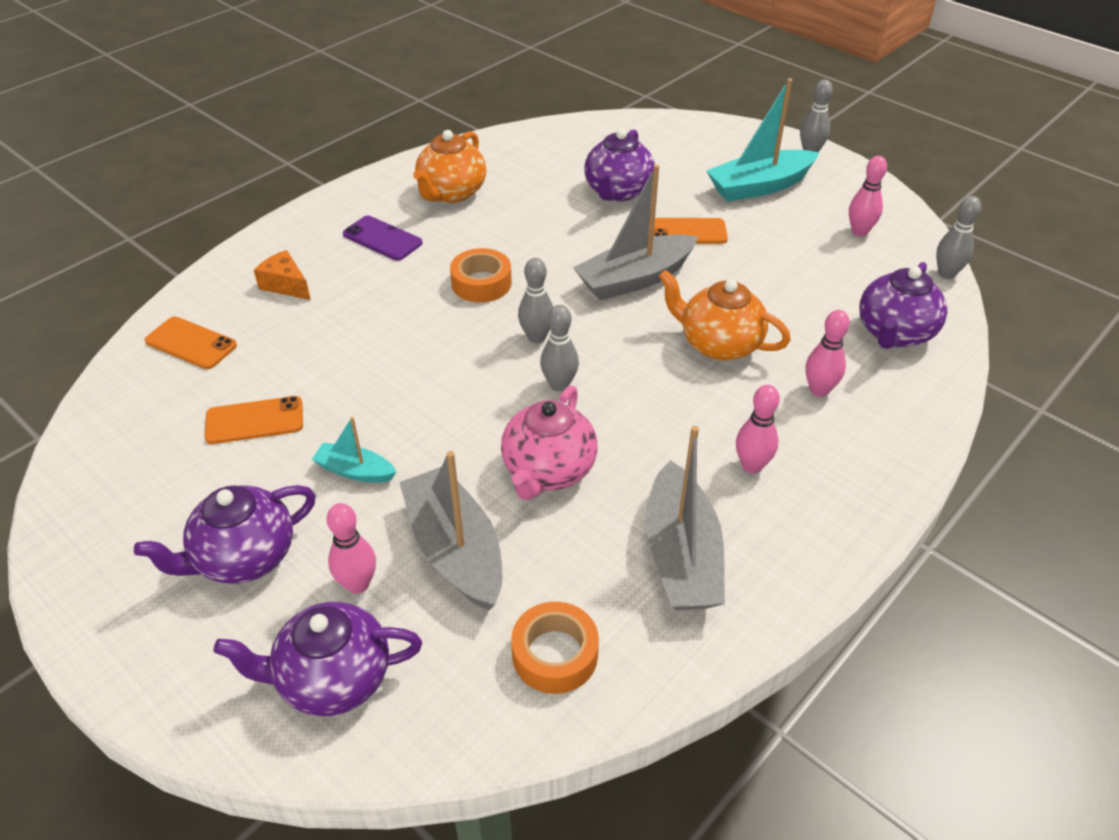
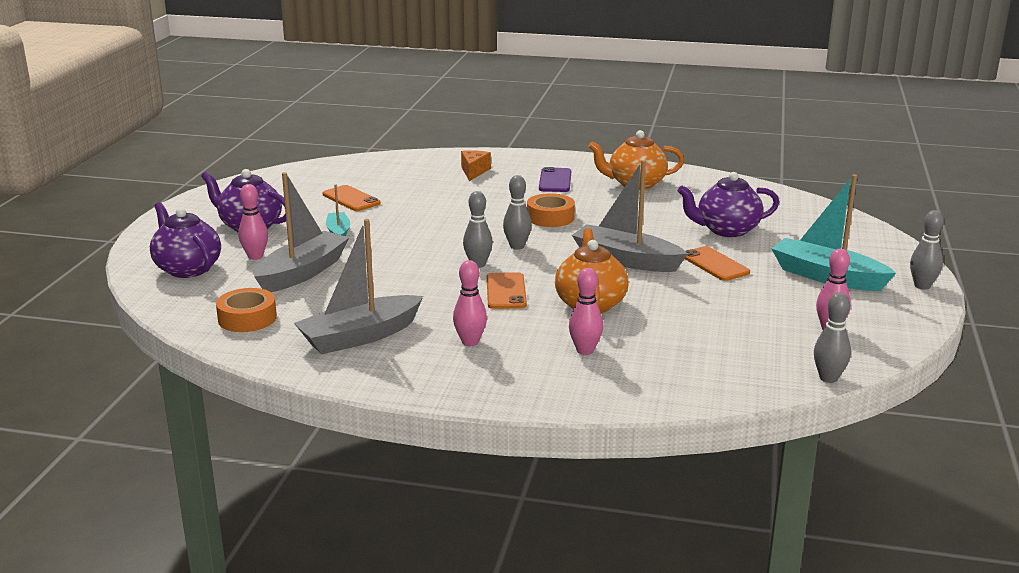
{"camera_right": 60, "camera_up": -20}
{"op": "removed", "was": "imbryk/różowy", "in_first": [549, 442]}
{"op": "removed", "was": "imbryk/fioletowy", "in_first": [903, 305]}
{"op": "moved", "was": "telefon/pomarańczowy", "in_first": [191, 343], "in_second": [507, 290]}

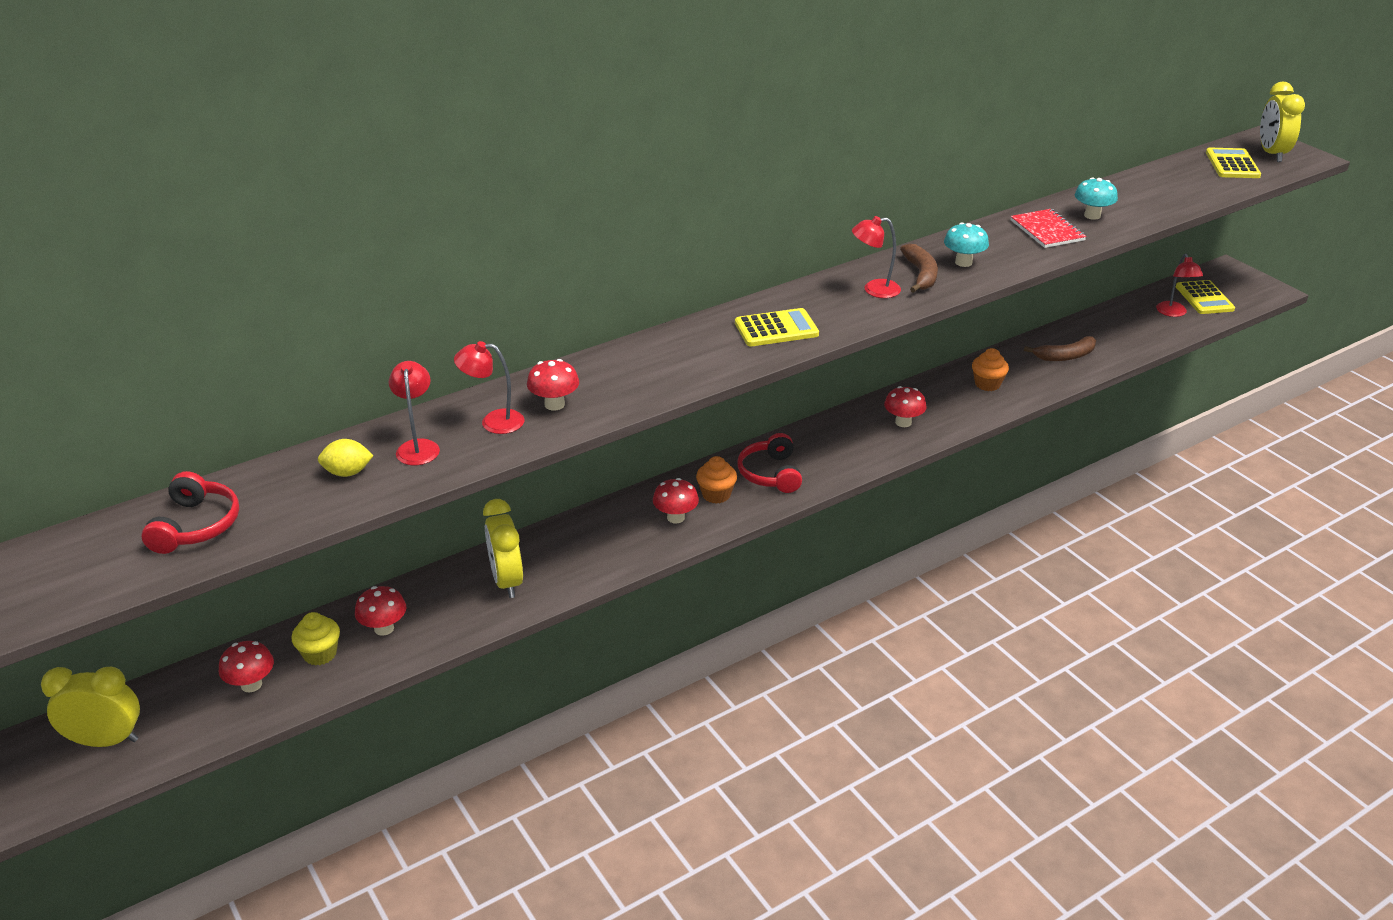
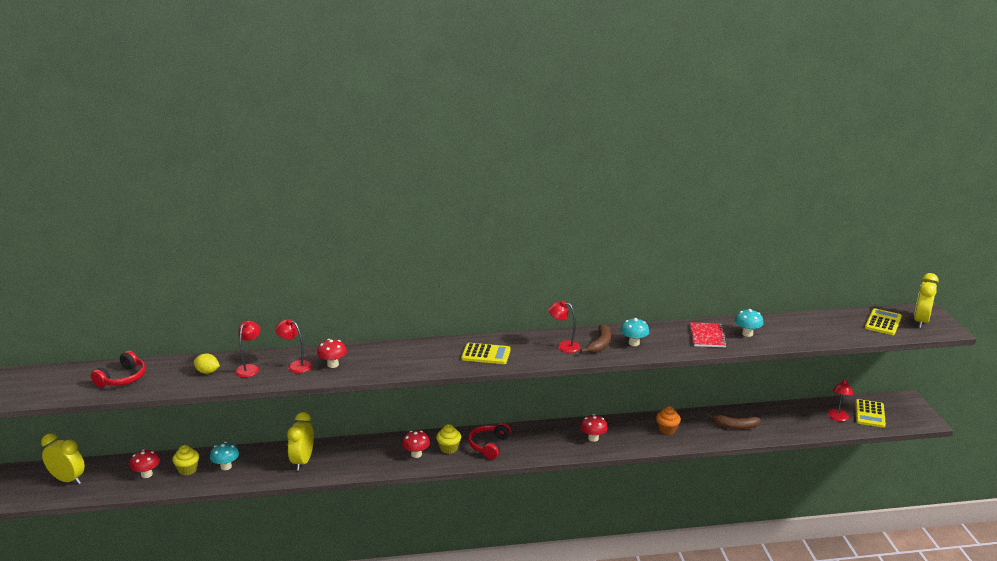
{"camera_right": 25, "camera_up": -10}
{"op": "recoloured", "was": "grzyb/czerwony", "now": "grzyb/turkusowy", "in_first": [380, 611], "in_second": [224, 456]}
{"op": "recoloured", "was": "muffinka/pomarańczowy", "now": "muffinka/żółty", "in_first": [716, 480], "in_second": [448, 439]}

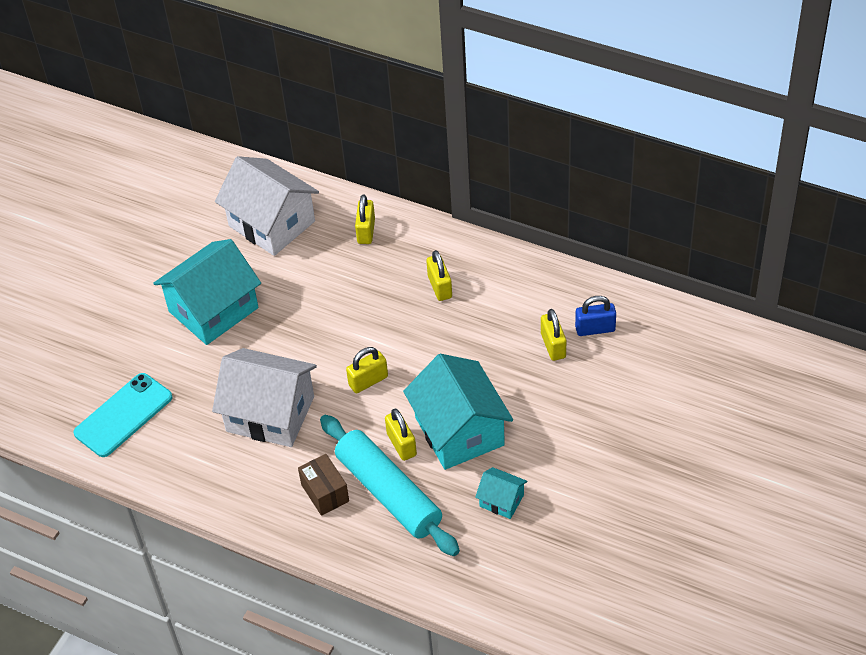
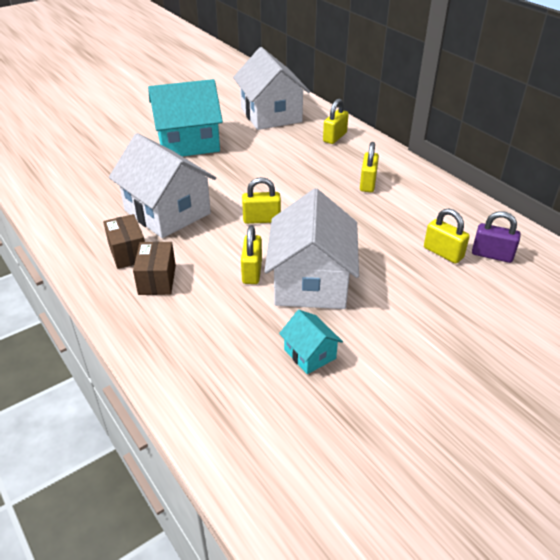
{"camera_right": 25, "camera_up": -10}
{"op": "removed", "was": "telefon/turkusowy", "in_first": [123, 415]}
{"op": "removed", "was": "wałek do ciasta/turkusowy", "in_first": [390, 485]}
{"op": "added", "now": "pudełko/brązowy", "in_second": [124, 241]}
{"op": "recoloured", "was": "domek/turkusowy", "now": "domek/biały", "in_first": [458, 412], "in_second": [311, 248]}
{"op": "recoloured", "was": "kłódka/niebieski", "now": "kłódka/fioletowy", "in_first": [595, 316], "in_second": [496, 237]}
{"op": "turned", "was": "kłódka/żółty", "in_first": [553, 335], "in_second": [447, 236], "clockwise": -60}

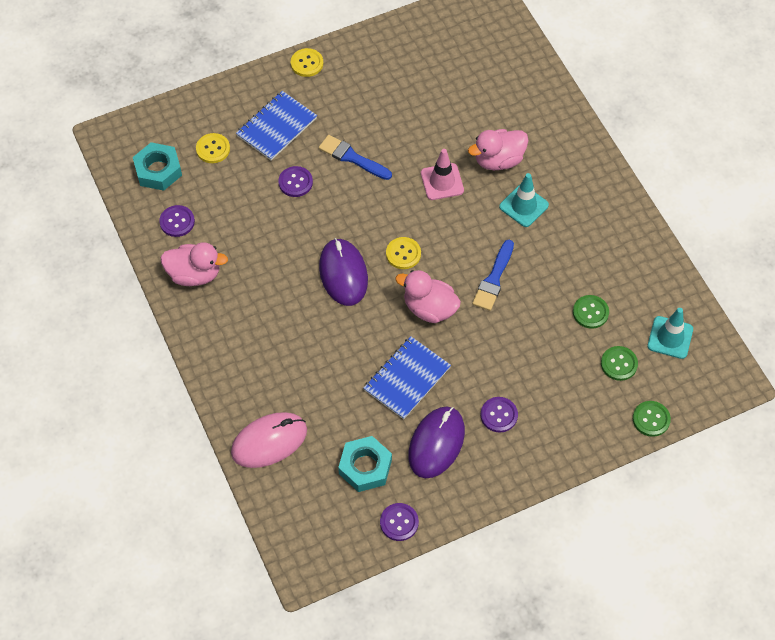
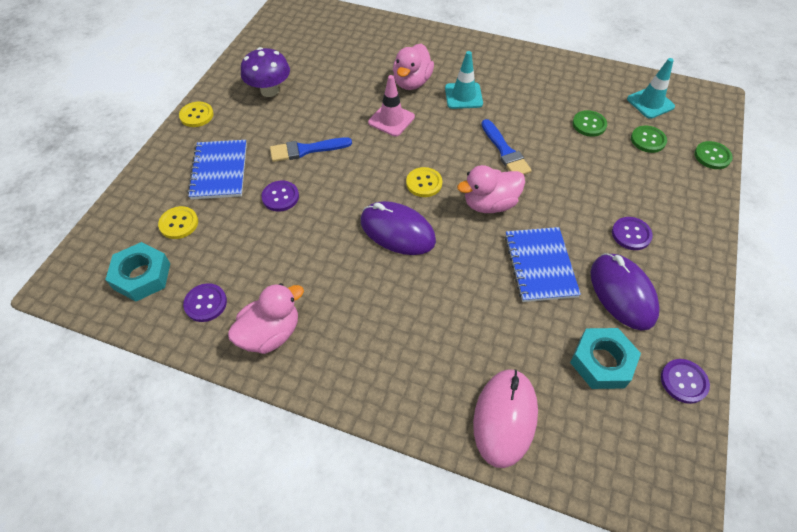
{"camera_right": -45, "camera_up": -5}
{"op": "added", "now": "grzyb/fioletowy", "in_second": [265, 72]}

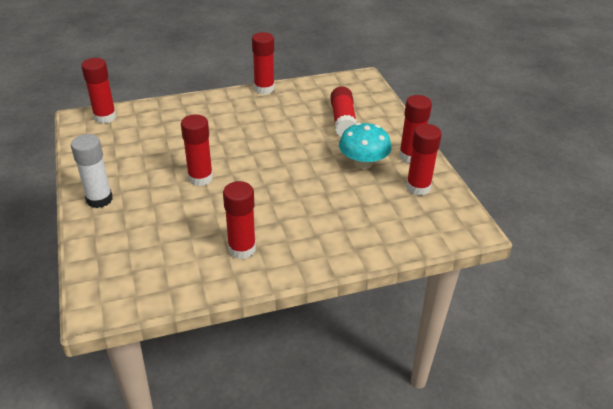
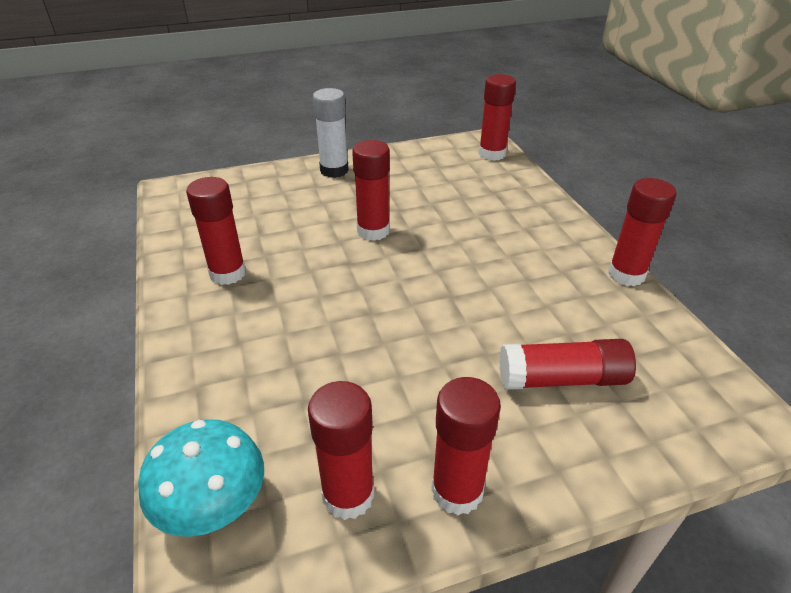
{"camera_right": 90, "camera_up": 0}
{"op": "moved", "was": "grzyb/turkusowy", "in_first": [365, 146], "in_second": [201, 478]}

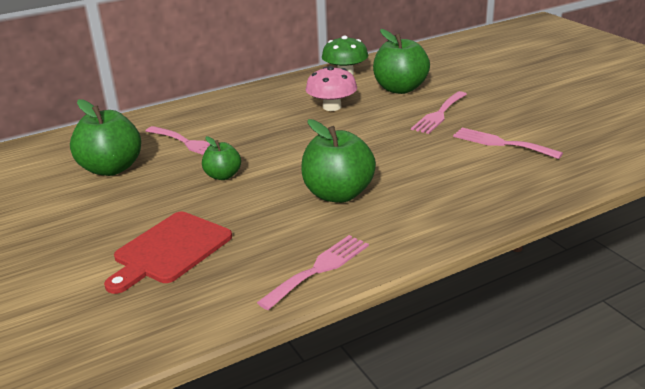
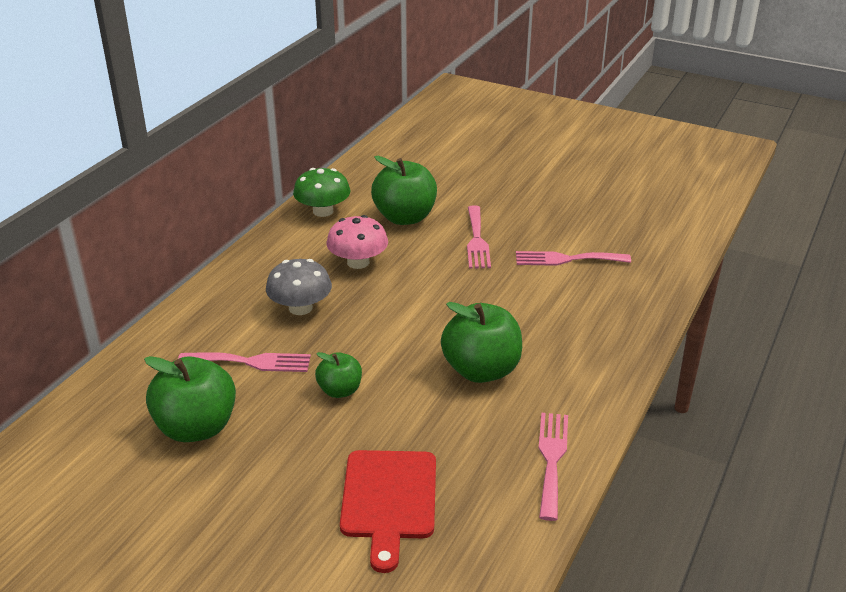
{"camera_right": -35, "camera_up": 5}
{"op": "added", "now": "grzyb/szary", "in_second": [299, 287]}

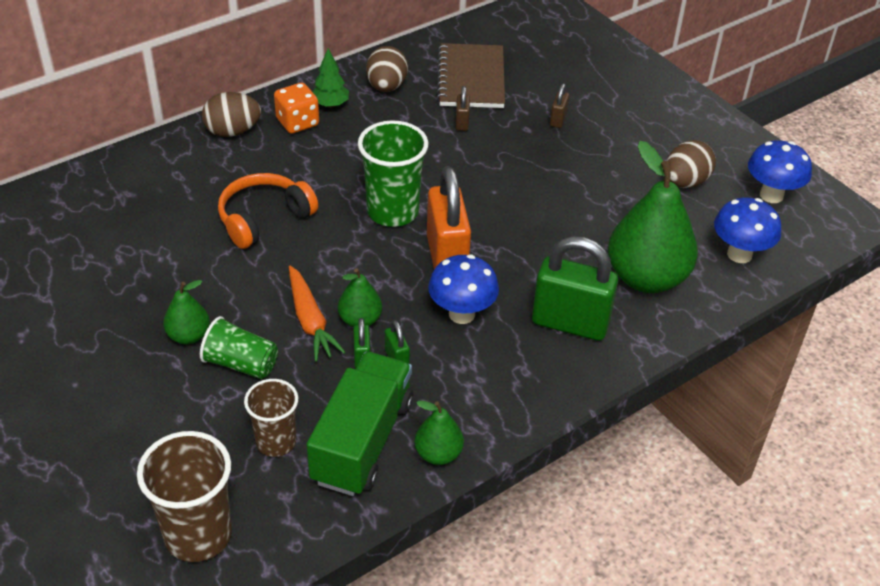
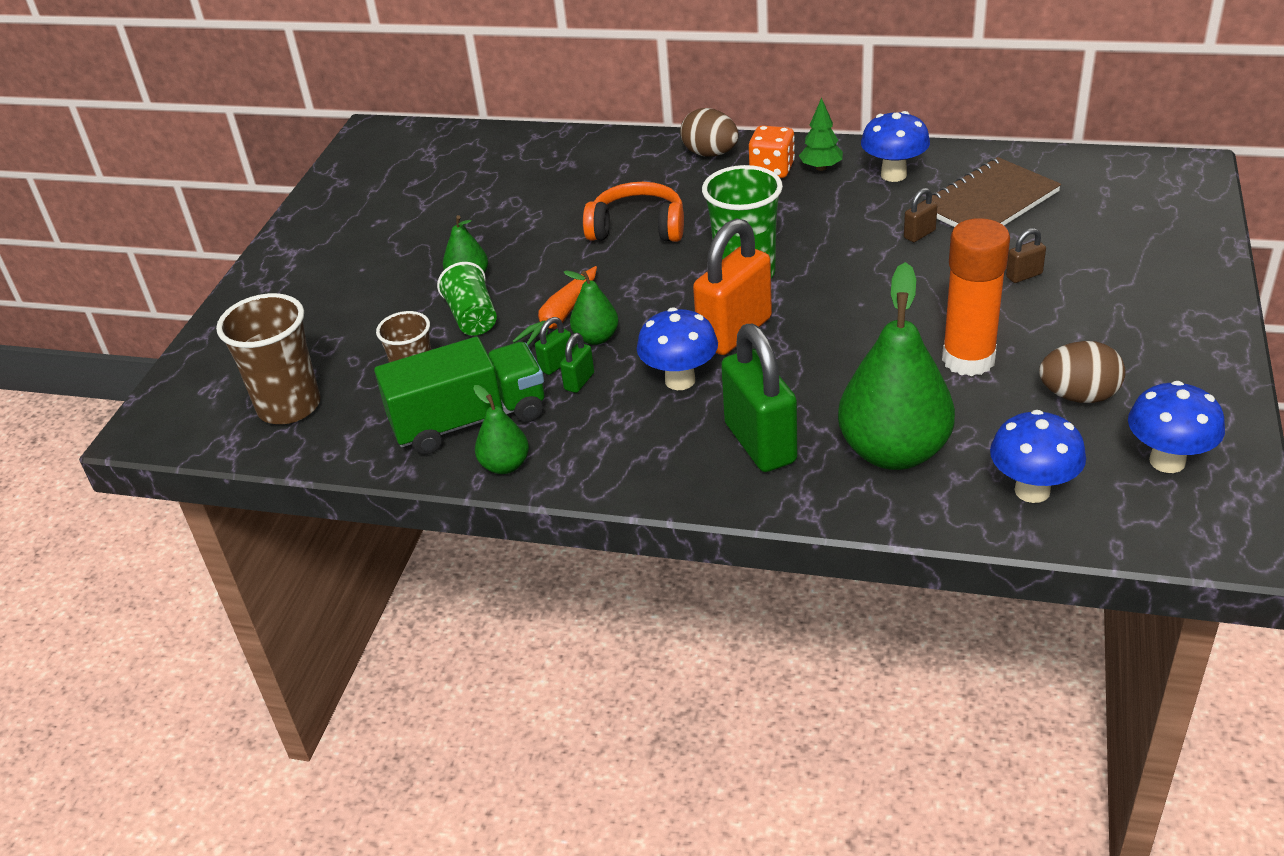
{"camera_right": 55, "camera_up": -5}
{"op": "added", "now": "klej w sztyfcie/pomarańczowy", "in_second": [976, 297]}
{"op": "replaced", "was": "jajko/brązowy", "now": "grzyb/niebieski", "in_first": [387, 69], "in_second": [895, 146]}

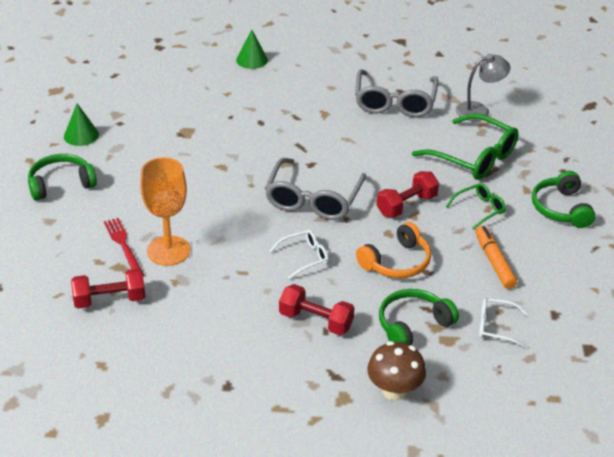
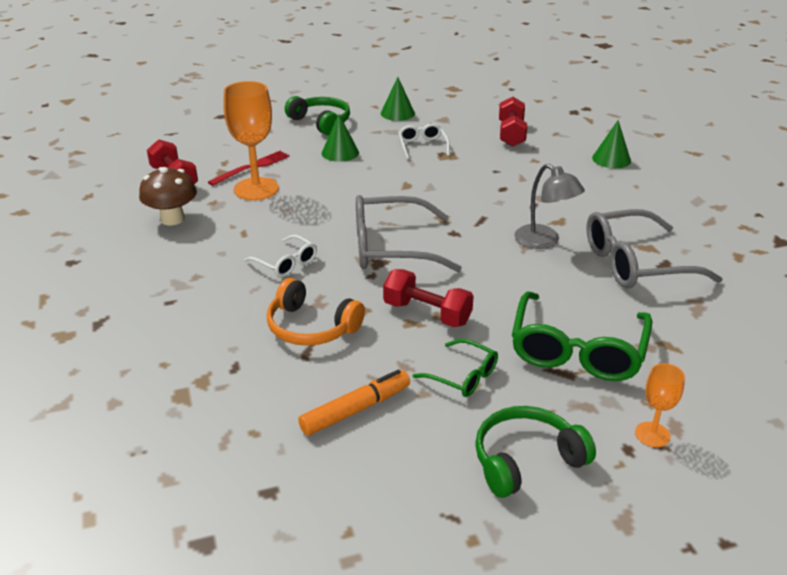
{"camera_right": 70, "camera_up": -5}
{"op": "removed", "was": "słuchawki/zielony", "in_first": [419, 317]}
{"op": "added", "now": "stożek/zielony", "in_second": [340, 138]}
{"op": "added", "now": "kielich/pomarańczowy", "in_second": [660, 405]}
{"op": "moved", "was": "hantel/czerwony", "in_first": [316, 309], "in_second": [513, 122]}
{"op": "moved", "was": "grzyb/brązowy", "in_first": [396, 370], "in_second": [168, 196]}
{"op": "moved", "was": "lampka/szary", "in_first": [483, 87], "in_second": [549, 206]}
{"op": "moved", "was": "okulary/biały", "in_first": [503, 323], "in_second": [424, 141]}

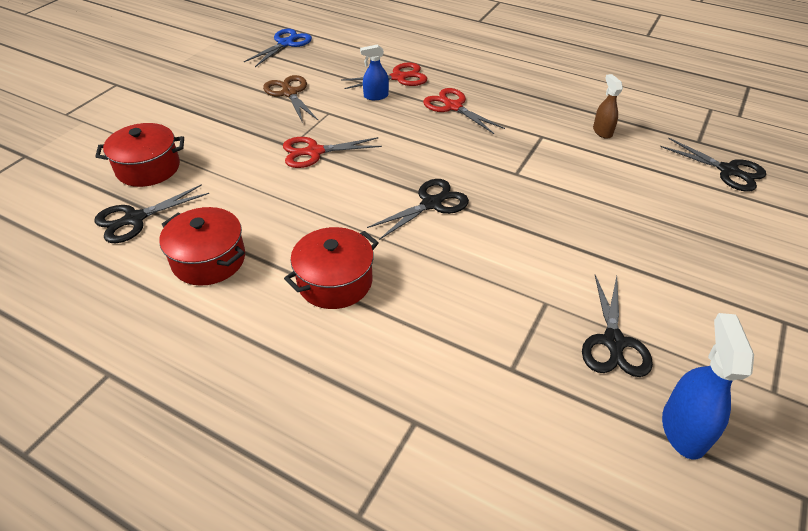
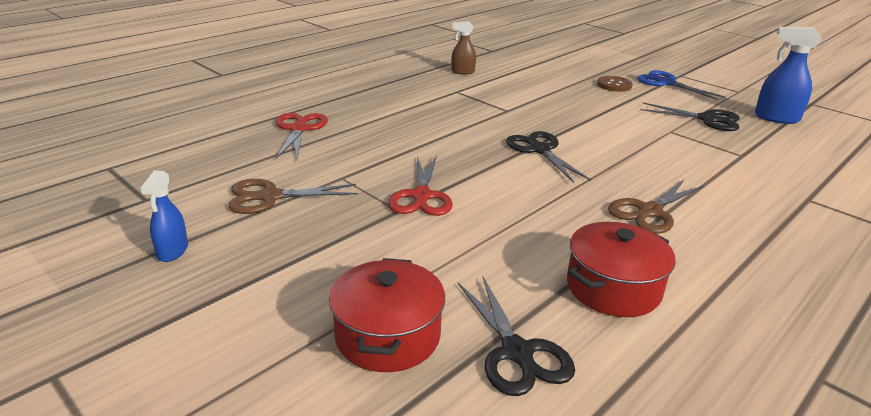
{"camera_right": -75, "camera_up": -15}
{"op": "removed", "was": "nożyczki/czerwony", "in_first": [464, 111]}
{"op": "removed", "was": "nożyczki/czarny", "in_first": [713, 165]}
{"op": "added", "now": "guzik/brązowy", "in_second": [615, 84]}
{"op": "moved", "was": "nożyczki/niebieski", "in_first": [278, 48], "in_second": [681, 85]}
{"op": "moved", "was": "spryskiwacz/niebieski", "in_first": [374, 72], "in_second": [164, 216]}
{"op": "replaced", "was": "garnek/czerwony", "now": "nożyczki/brązowy", "in_first": [331, 268], "in_second": [656, 207]}

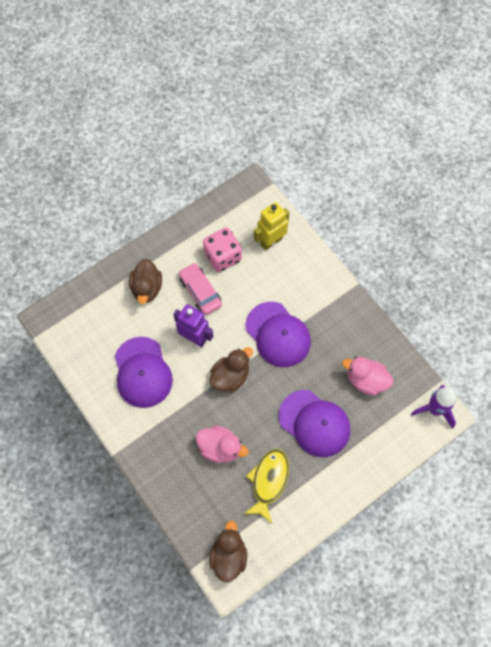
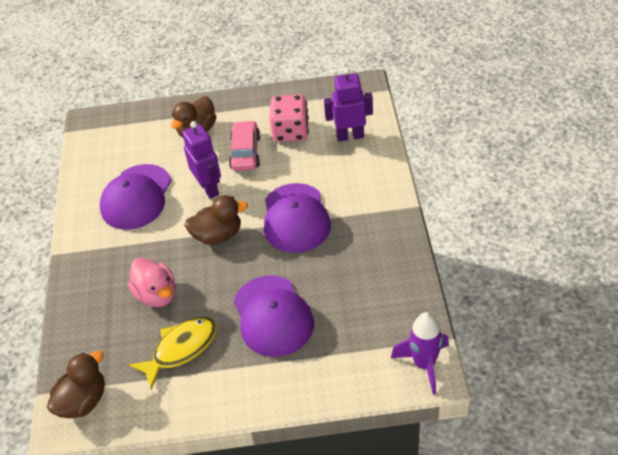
{"camera_right": 35, "camera_up": -20}
{"op": "removed", "was": "kaczka/różowy", "in_first": [367, 376]}
{"op": "recoloured", "was": "robot/żółty", "now": "robot/fioletowy", "in_first": [271, 226], "in_second": [348, 104]}

